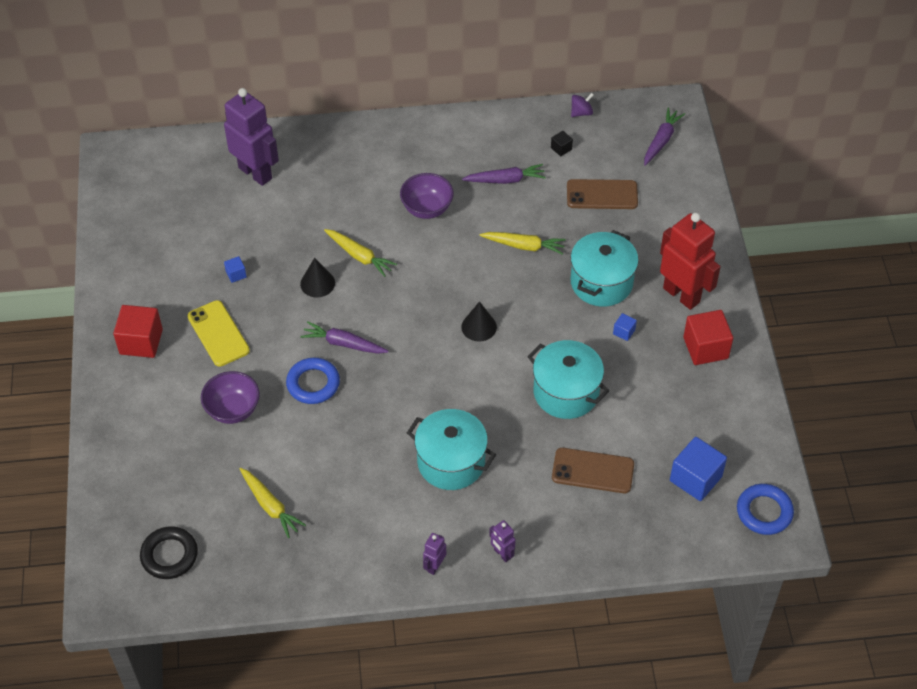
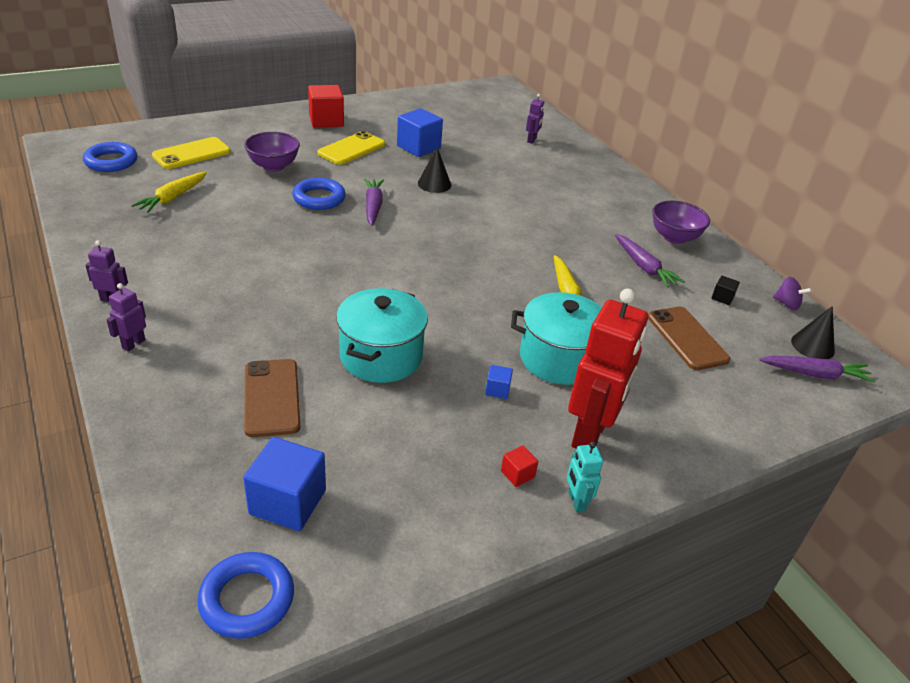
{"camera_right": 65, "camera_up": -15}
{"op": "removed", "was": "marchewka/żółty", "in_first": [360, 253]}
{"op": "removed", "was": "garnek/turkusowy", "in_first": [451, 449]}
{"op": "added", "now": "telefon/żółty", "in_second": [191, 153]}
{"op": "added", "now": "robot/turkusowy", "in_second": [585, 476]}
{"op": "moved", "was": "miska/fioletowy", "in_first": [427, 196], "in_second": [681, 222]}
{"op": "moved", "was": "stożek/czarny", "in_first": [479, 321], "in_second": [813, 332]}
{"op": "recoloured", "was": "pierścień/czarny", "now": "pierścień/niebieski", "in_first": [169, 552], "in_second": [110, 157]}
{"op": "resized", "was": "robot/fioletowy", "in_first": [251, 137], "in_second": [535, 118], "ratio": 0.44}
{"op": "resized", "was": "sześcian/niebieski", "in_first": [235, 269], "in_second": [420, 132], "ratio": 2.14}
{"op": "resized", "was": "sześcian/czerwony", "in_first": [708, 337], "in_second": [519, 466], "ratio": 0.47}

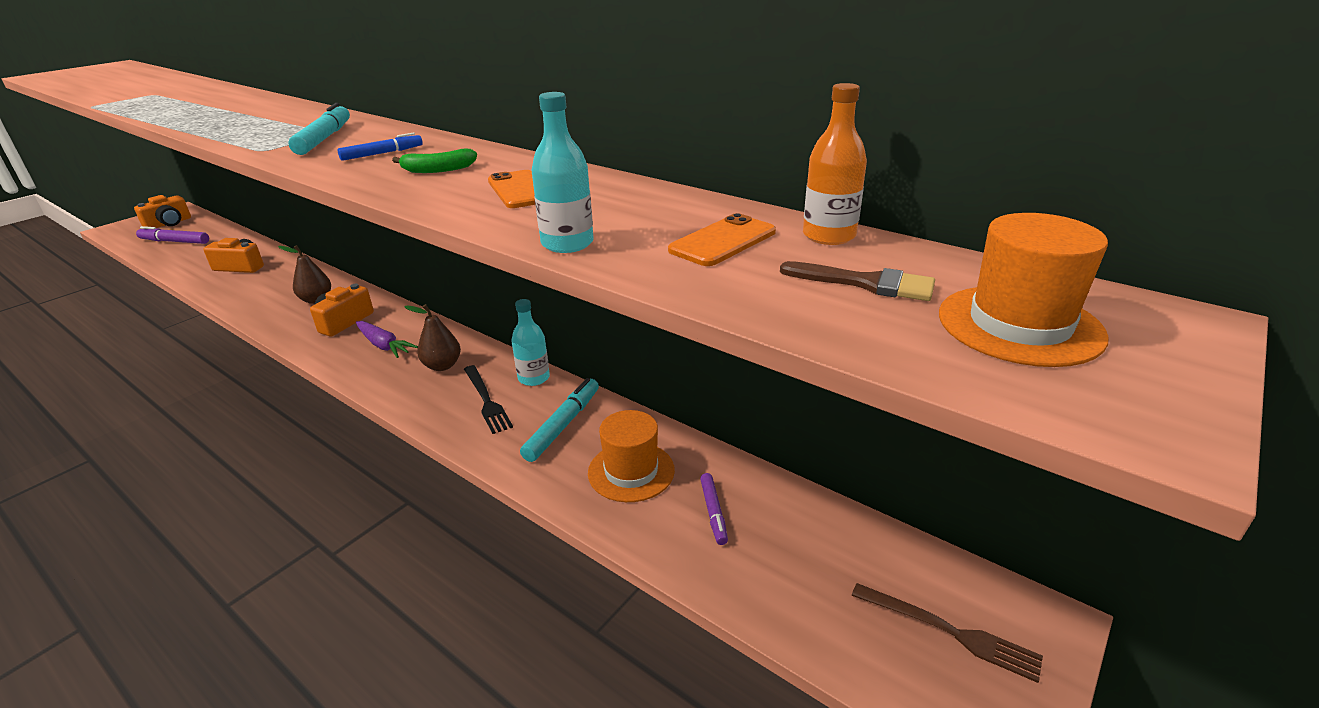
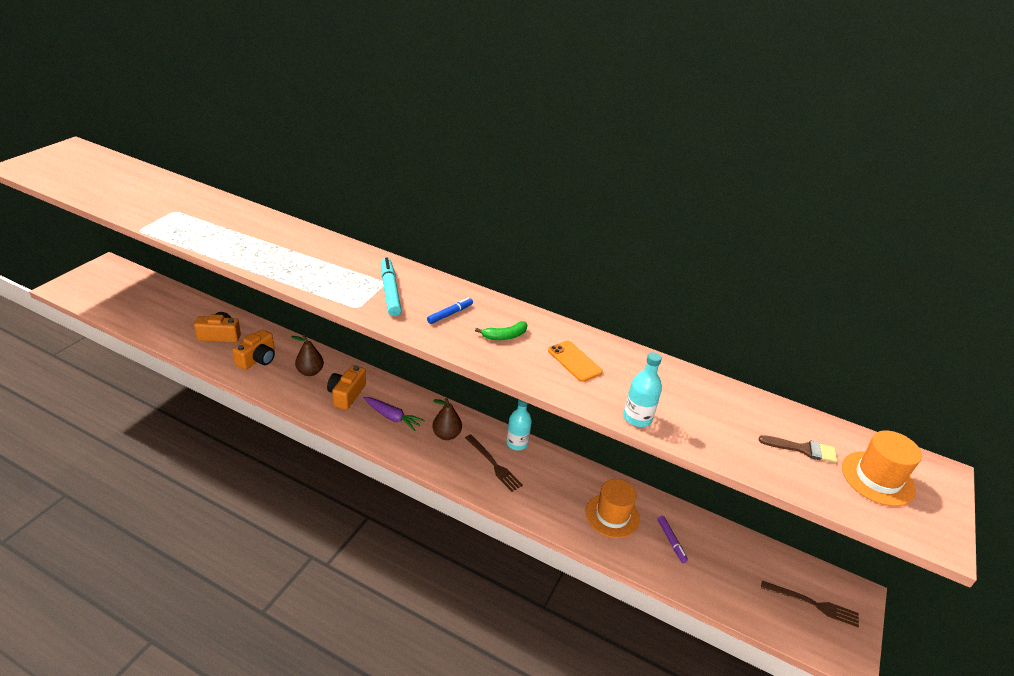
{"camera_right": -15, "camera_up": 5}
{"op": "removed", "was": "flamaster/fioletowy", "in_first": [172, 235]}
{"op": "removed", "was": "flamaster/turkusowy", "in_first": [559, 420]}
{"op": "removed", "was": "telefon/pomarańczowy", "in_first": [722, 239]}
{"op": "removed", "was": "butelka/pomarańczowy", "in_first": [835, 164]}
{"op": "moved", "was": "aparat fotograficzny/pomarańczowy", "in_first": [162, 211], "in_second": [253, 350]}
{"op": "recoloured", "was": "widelec/czarny", "now": "widelec/brązowy", "in_first": [488, 399], "in_second": [494, 463]}

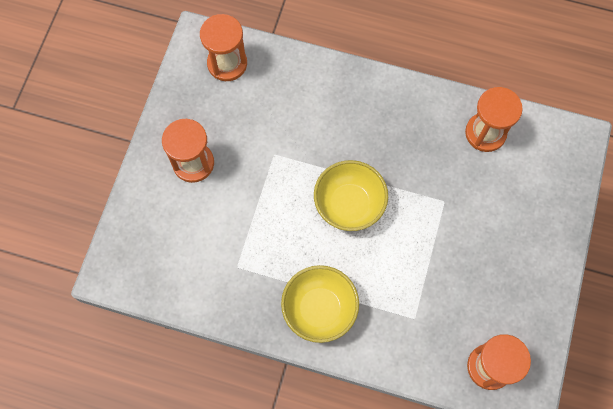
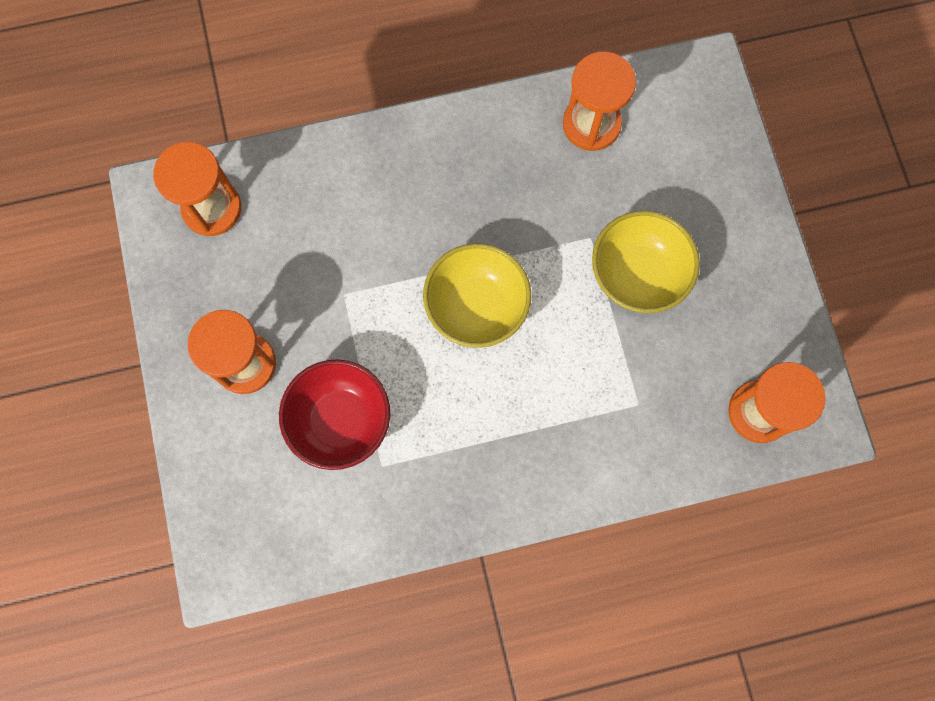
{"camera_right": -30, "camera_up": 5}
{"op": "added", "now": "miska/czerwony", "in_second": [334, 414]}
{"op": "moved", "was": "miska/żółty", "in_first": [320, 304], "in_second": [646, 262]}

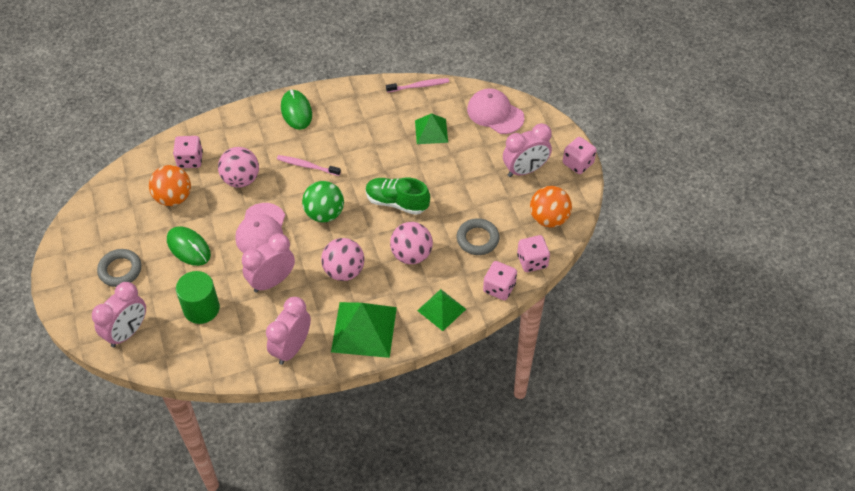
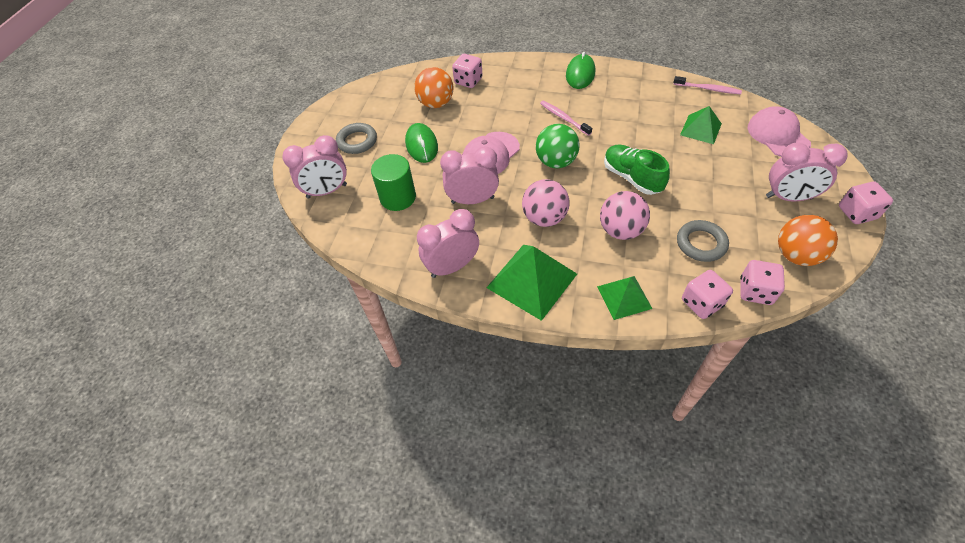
{"camera_right": 35, "camera_up": 0}
{"op": "removed", "was": "piłka/różowy", "in_first": [238, 167]}

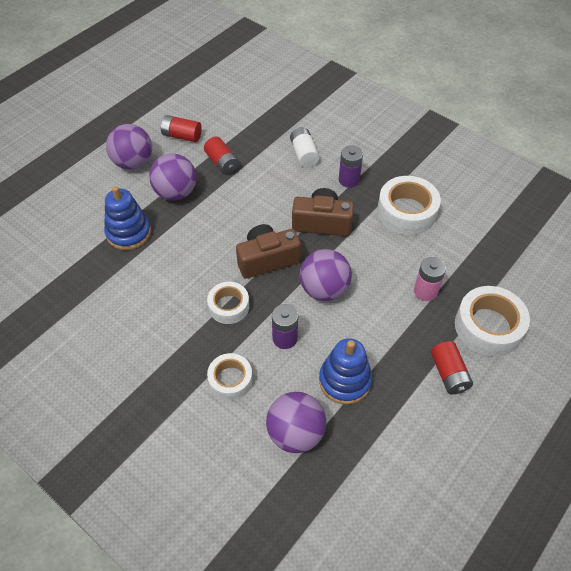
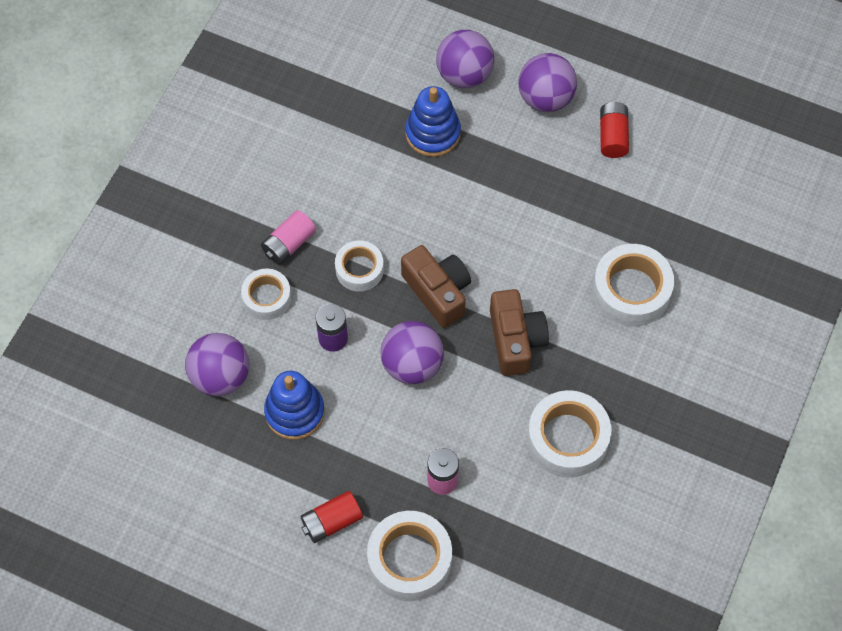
{"camera_right": 75, "camera_up": 10}
{"op": "removed", "was": "bateria/czerwony", "in_first": [222, 156]}
{"op": "removed", "was": "bateria/fioletowy", "in_first": [351, 166]}
{"op": "added", "now": "bateria/różowy", "in_second": [288, 237]}
{"op": "moved", "was": "piłka/fioletowy", "in_first": [172, 177], "in_second": [465, 59]}
{"op": "replaced", "was": "bateria/biały", "now": "taśma klejąca/biały", "in_first": [304, 147], "in_second": [633, 285]}

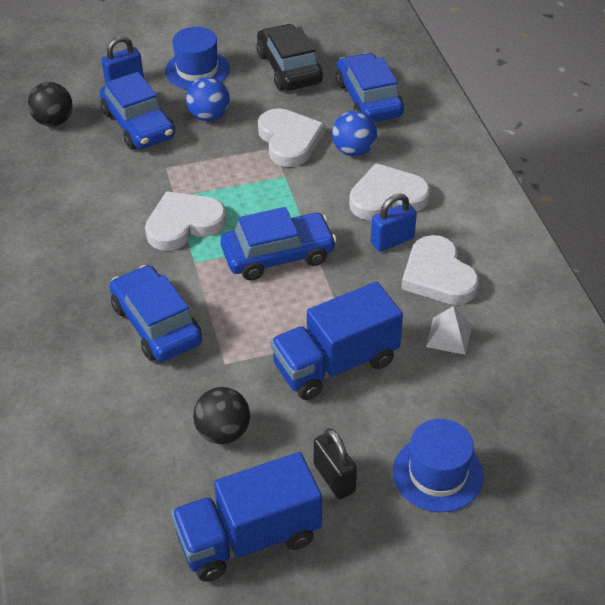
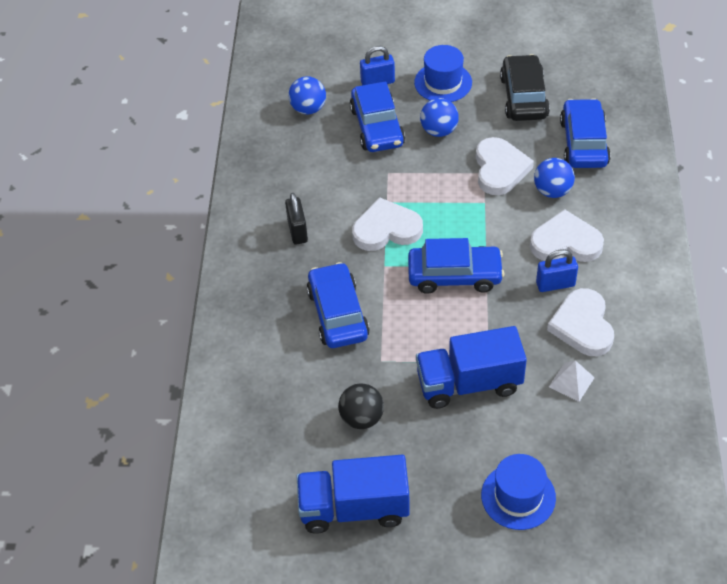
{"camera_right": 20, "camera_up": 5}
{"op": "moved", "was": "kłódka/czarny", "in_first": [335, 463], "in_second": [296, 219]}
{"op": "recoloured", "was": "piłka/czarny", "now": "piłka/niebieski", "in_first": [50, 104], "in_second": [307, 95]}

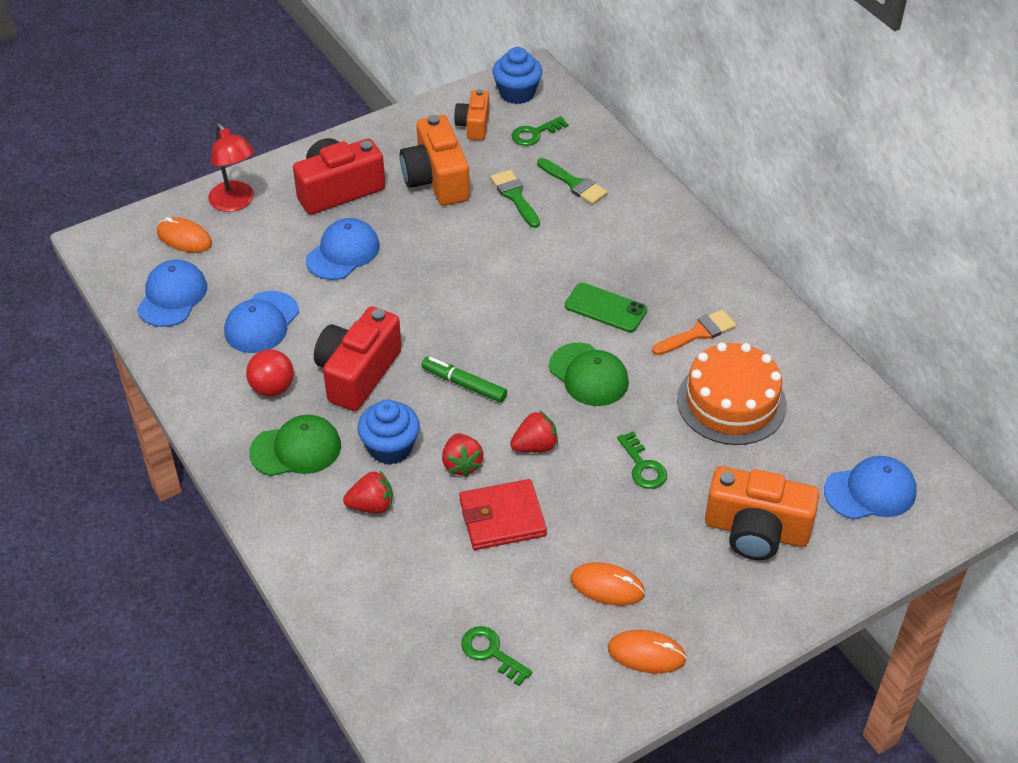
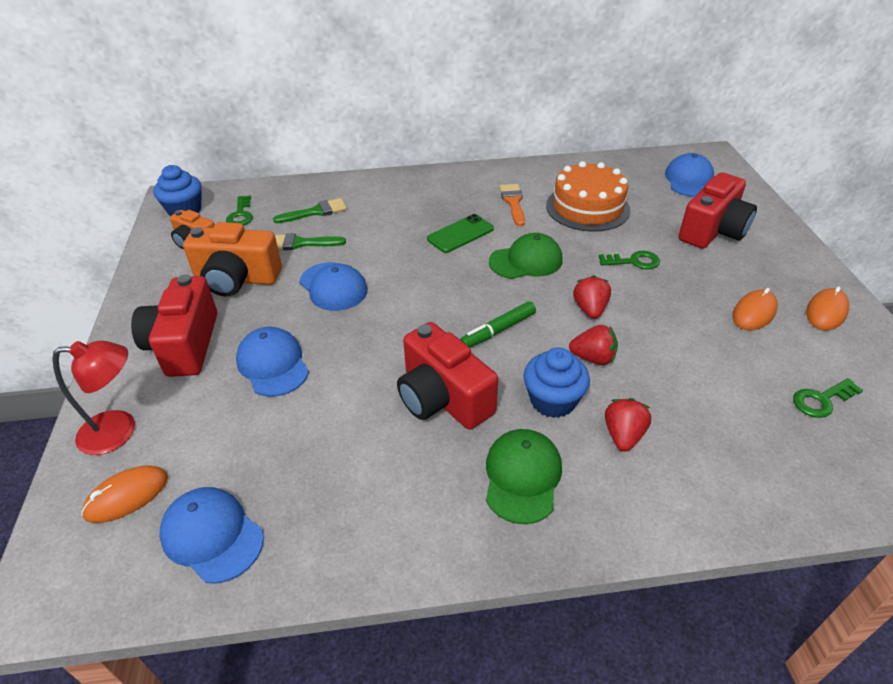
{"camera_right": -65, "camera_up": -5}
{"op": "removed", "was": "piłka/czerwony", "in_first": [270, 372]}
{"op": "removed", "was": "portfel/czerwony", "in_first": [503, 514]}
{"op": "moved", "was": "czapka/niebieski", "in_first": [261, 322], "in_second": [333, 286]}
{"op": "recoloured", "was": "aparat fotograficzny/pomarańczowy", "now": "aparat fotograficzny/czerwony", "in_first": [762, 513], "in_second": [717, 210]}

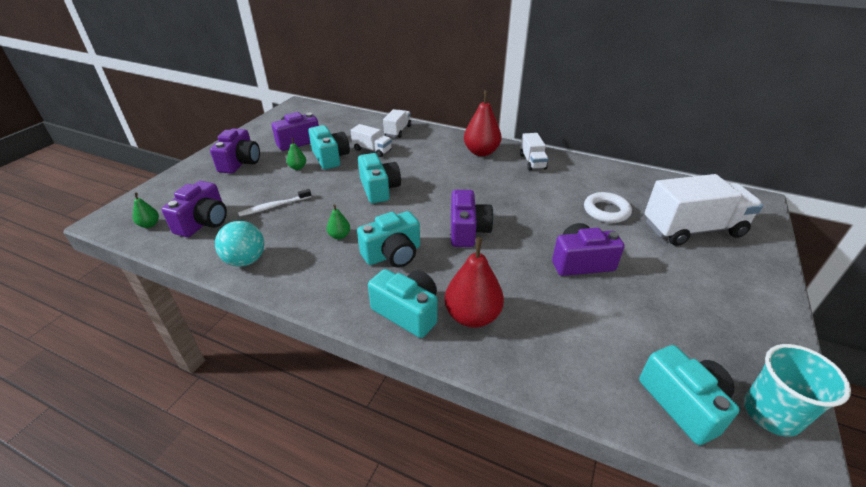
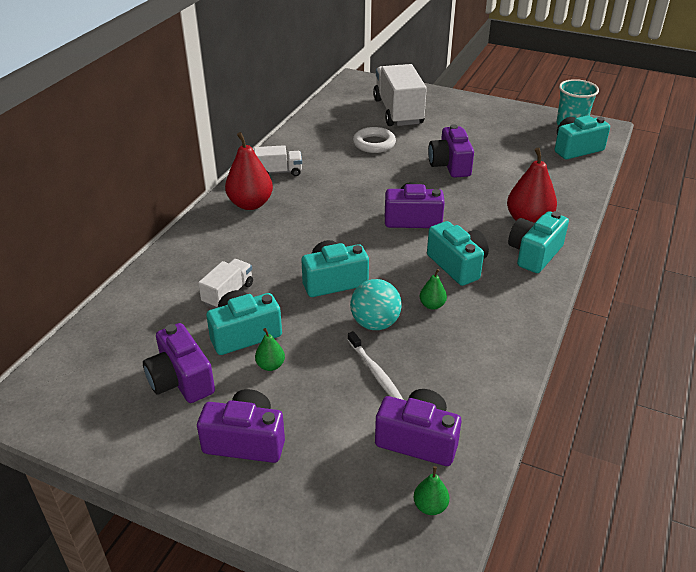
{"camera_right": -90, "camera_up": 0}
{"op": "removed", "was": "ciężarówka/biały", "in_first": [397, 123]}
{"op": "moved", "was": "piłka/turkusowy", "in_first": [239, 244], "in_second": [376, 304]}

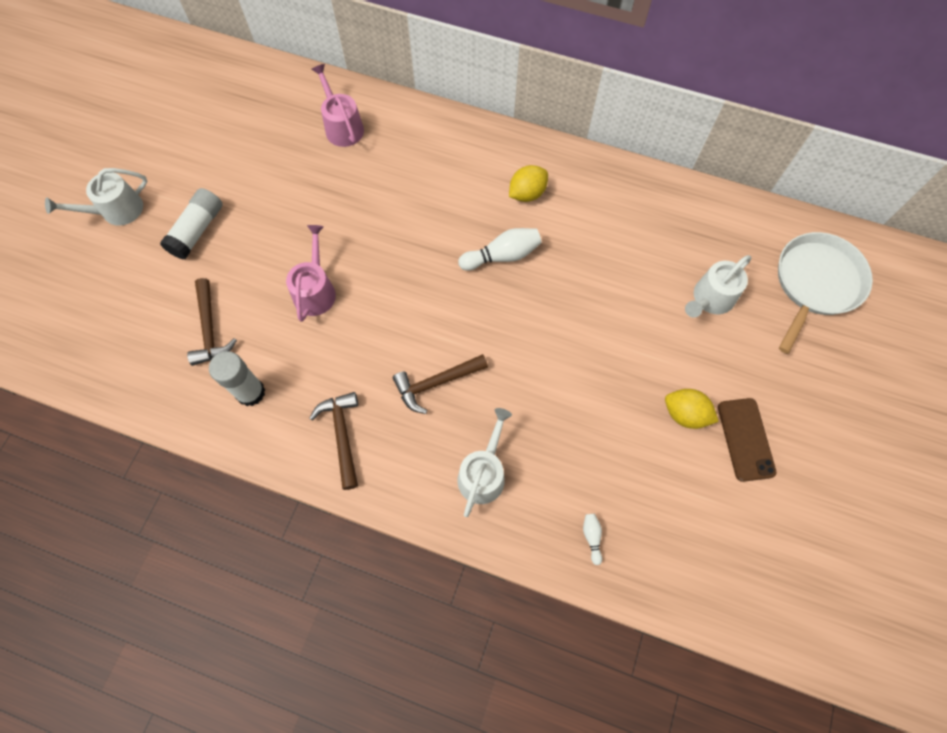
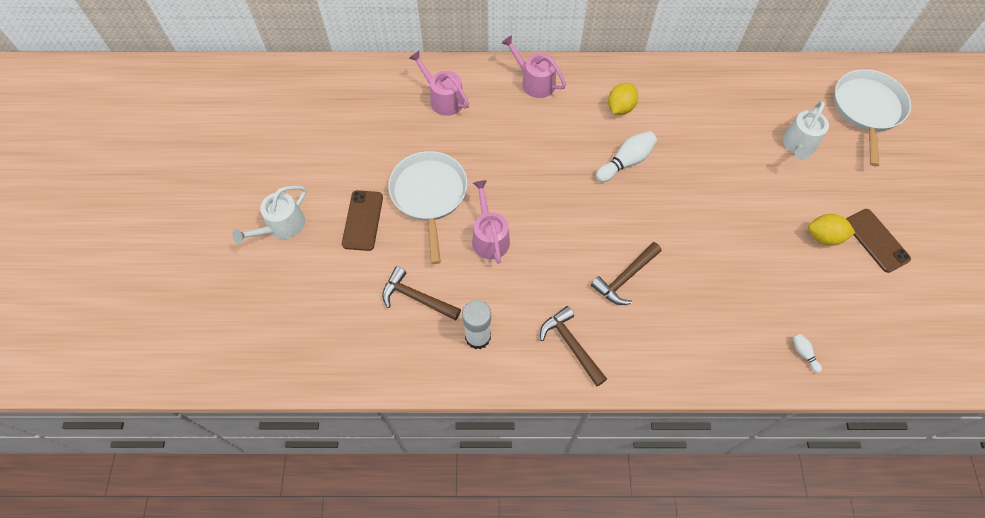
{"camera_right": -20, "camera_up": -5}
{"op": "removed", "was": "konewka/biały", "in_first": [484, 462]}
{"op": "added", "now": "patelnia/biały", "in_second": [428, 207]}
{"op": "added", "now": "konewka/różowy", "in_second": [534, 66]}
{"op": "replaced", "was": "klej w sztyfcie/biały", "now": "telefon/brązowy", "in_first": [191, 224], "in_second": [362, 220]}
{"op": "turned", "was": "młotek/brązowy", "in_first": [212, 322], "in_second": [421, 293], "clockwise": 150}

